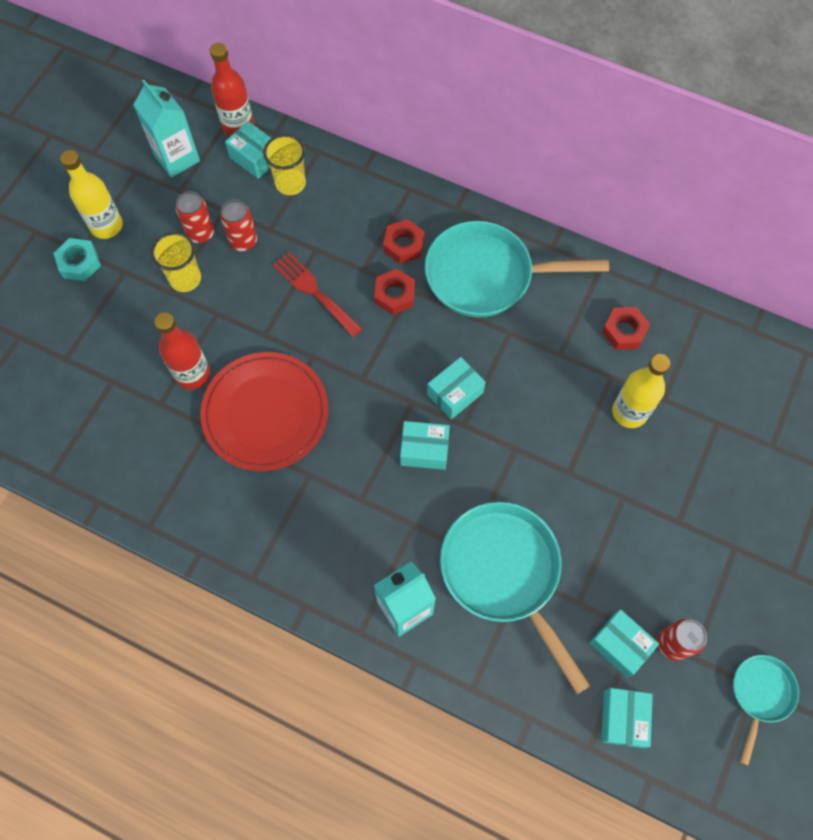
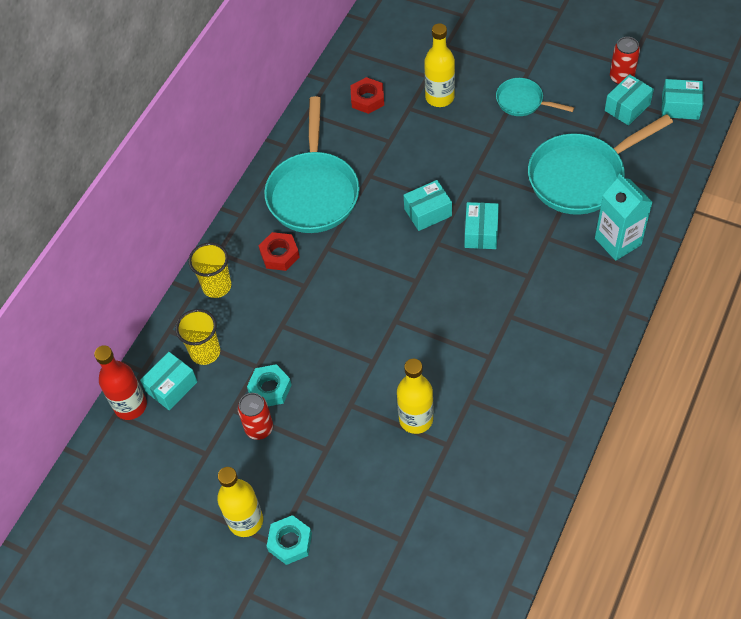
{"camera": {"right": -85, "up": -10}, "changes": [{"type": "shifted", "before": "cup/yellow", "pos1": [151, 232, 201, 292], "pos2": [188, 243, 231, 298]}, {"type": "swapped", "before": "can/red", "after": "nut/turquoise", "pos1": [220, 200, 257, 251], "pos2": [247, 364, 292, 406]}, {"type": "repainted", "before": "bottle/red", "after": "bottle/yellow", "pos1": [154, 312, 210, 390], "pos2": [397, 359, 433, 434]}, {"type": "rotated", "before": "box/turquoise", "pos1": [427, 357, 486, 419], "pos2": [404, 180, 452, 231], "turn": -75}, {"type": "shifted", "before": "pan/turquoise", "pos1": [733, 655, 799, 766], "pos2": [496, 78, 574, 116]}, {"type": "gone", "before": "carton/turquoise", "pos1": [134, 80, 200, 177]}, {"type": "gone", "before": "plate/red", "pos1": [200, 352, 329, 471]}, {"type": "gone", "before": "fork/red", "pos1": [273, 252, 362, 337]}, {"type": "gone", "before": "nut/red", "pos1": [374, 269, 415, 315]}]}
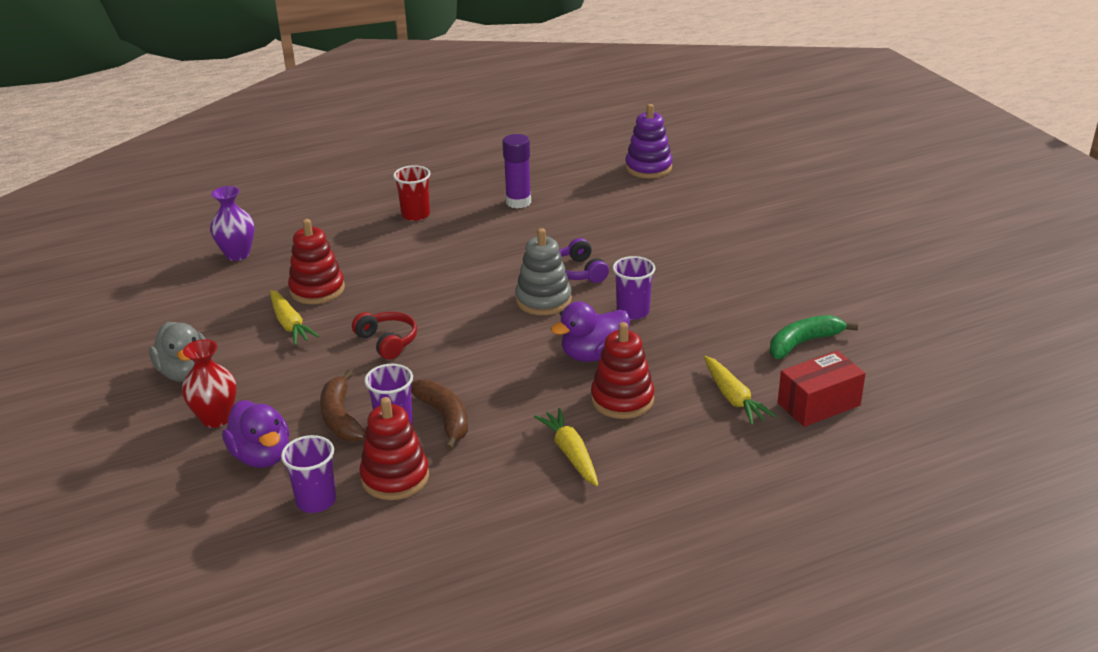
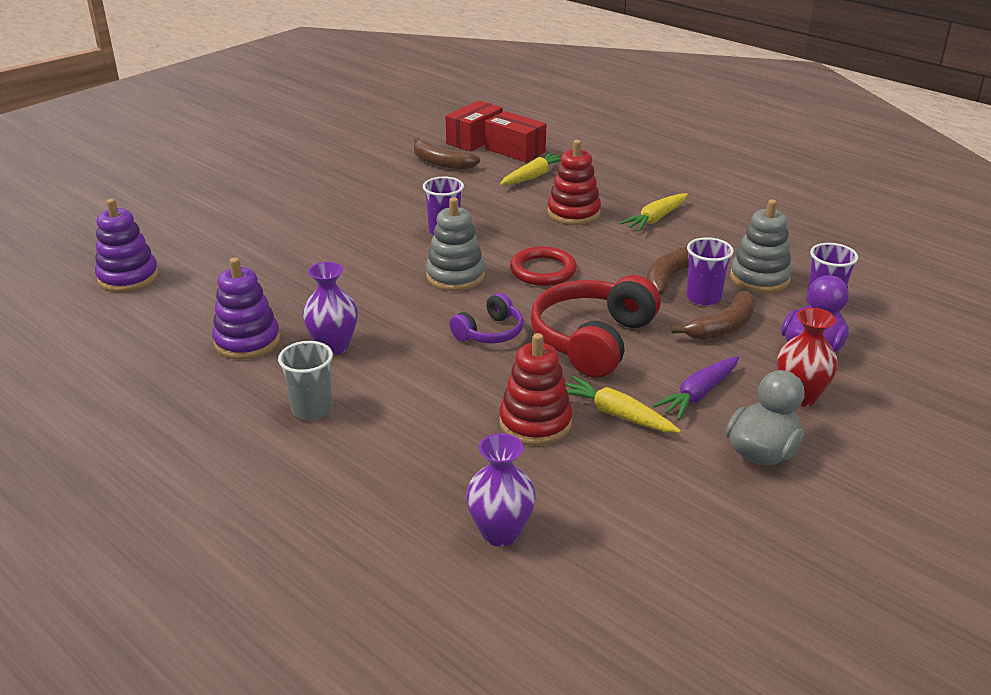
{"camera": {"right": -115, "up": 0}, "changes": [{"type": "swapped", "before": "glue stick/purple", "after": "stacking toy/purple", "pos1": [503, 134, 531, 208], "pos2": [212, 258, 280, 360]}, {"type": "repainted", "before": "cup/red", "after": "cup/grey", "pos1": [393, 165, 431, 221], "pos2": [278, 341, 333, 420]}, {"type": "new", "after": "vase/purple", "pos2": [302, 262, 358, 355]}, {"type": "repainted", "before": "banana/green", "after": "banana/brown", "pos1": [770, 315, 858, 359], "pos2": [414, 138, 480, 170]}, {"type": "new", "after": "box/red", "pos2": [446, 100, 503, 152]}, {"type": "shifted", "before": "headphones/purple", "pos1": [558, 238, 609, 283], "pos2": [450, 293, 524, 343]}, {"type": "new", "after": "ring/red", "pos2": [510, 246, 577, 286]}, {"type": "scaled", "before": "headphones/red", "pos1": [352, 312, 417, 360], "pos2": [531, 275, 661, 378], "scale": 1.86}, {"type": "rotated", "before": "carrot/yellow", "pos1": [270, 290, 319, 345], "pos2": [566, 376, 681, 433], "turn": -90}, {"type": "new", "after": "carrot/purple", "pos2": [653, 356, 739, 420]}, {"type": "repainted", "before": "stacking toy/red", "after": "stacking toy/grey", "pos1": [360, 397, 429, 500], "pos2": [730, 199, 792, 293]}, {"type": "gone", "before": "duck/purple", "pos1": [551, 301, 630, 362]}]}
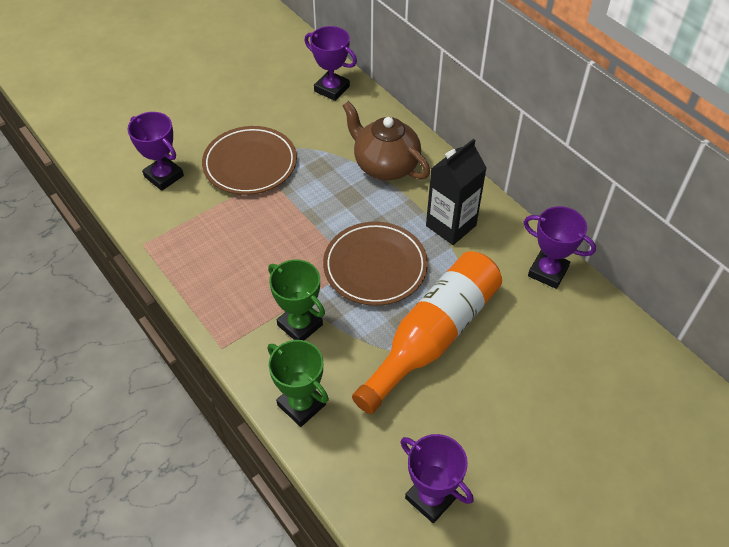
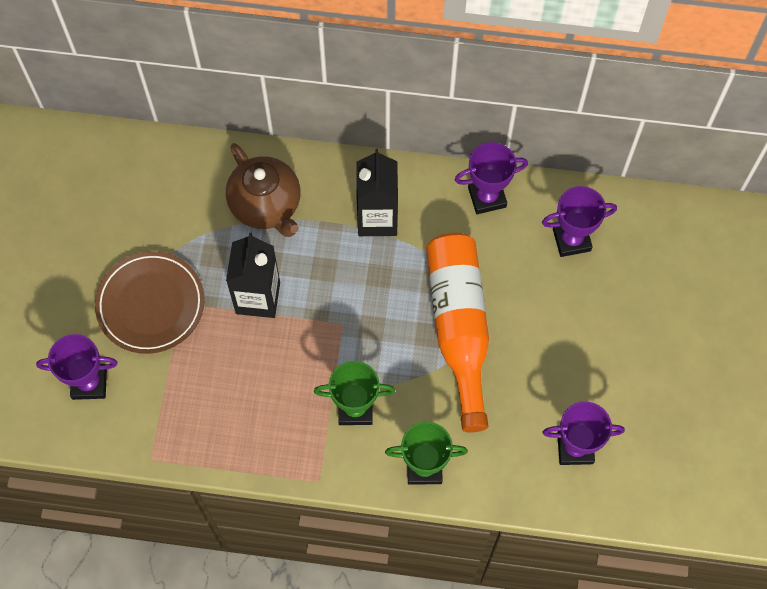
{"camera": {"right": -45, "up": 15}, "changes": [{"type": "rotated", "before": "teapot/brown", "pos1": [342, 101, 430, 180], "pos2": [226, 143, 301, 237], "turn": -120}, {"type": "new", "after": "carton/black", "pos2": [226, 233, 280, 318]}, {"type": "shifted", "before": "trophy/purple", "pos1": [305, 26, 357, 101], "pos2": [542, 186, 617, 257]}, {"type": "gone", "before": "plate/brown", "pos1": [323, 222, 428, 306]}]}
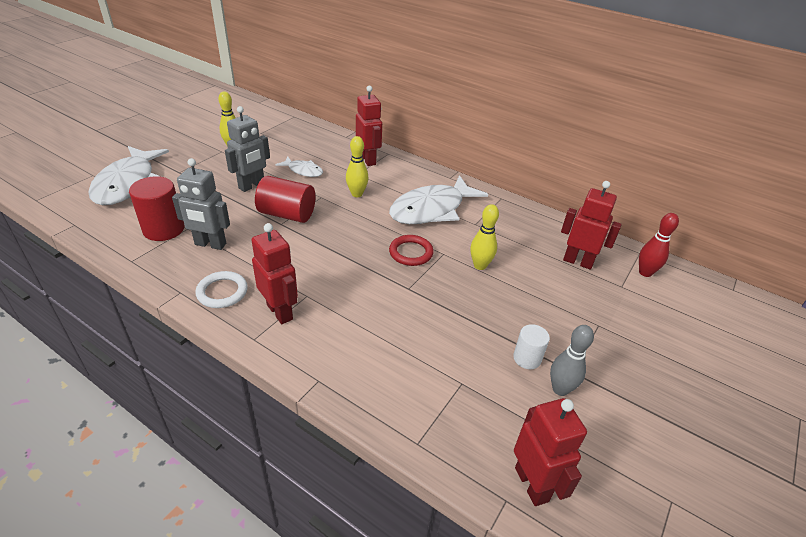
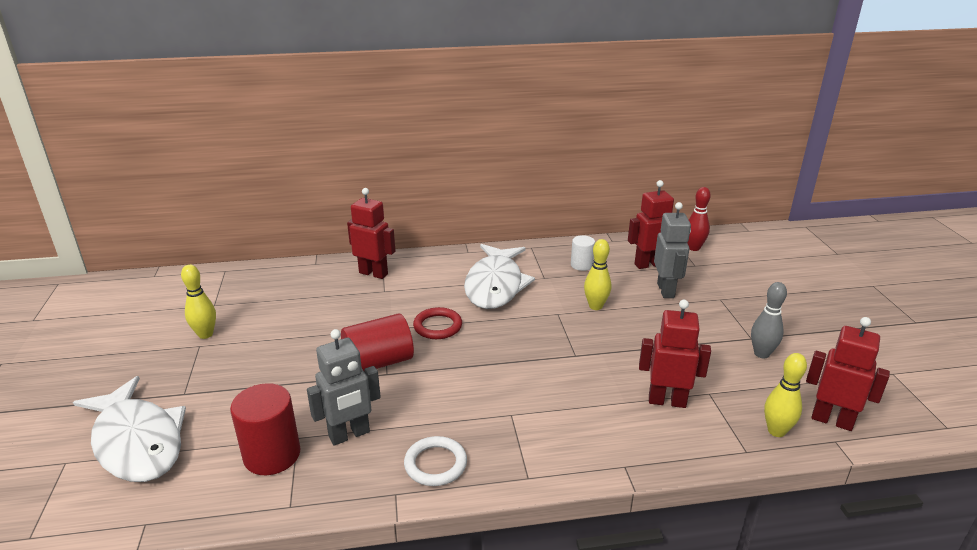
{"camera": {"right": -40, "up": -10}, "changes": [{"type": "shifted", "before": "ring/red", "pos1": [389, 235, 434, 266], "pos2": [413, 307, 462, 339]}, {"type": "shifted", "before": "cylinder/white", "pos1": [513, 324, 550, 369], "pos2": [571, 235, 595, 271]}, {"type": "shifted", "before": "robot/red", "pos1": [252, 223, 298, 324], "pos2": [639, 300, 711, 408]}, {"type": "shifted", "before": "robot/grey", "pos1": [225, 106, 270, 192], "pos2": [654, 202, 691, 298]}, {"type": "shifted", "before": "bowling pin/yellow", "pos1": [346, 136, 369, 197], "pos2": [764, 353, 807, 437]}, {"type": "gone", "before": "fish/white", "pos1": [276, 157, 323, 177]}]}
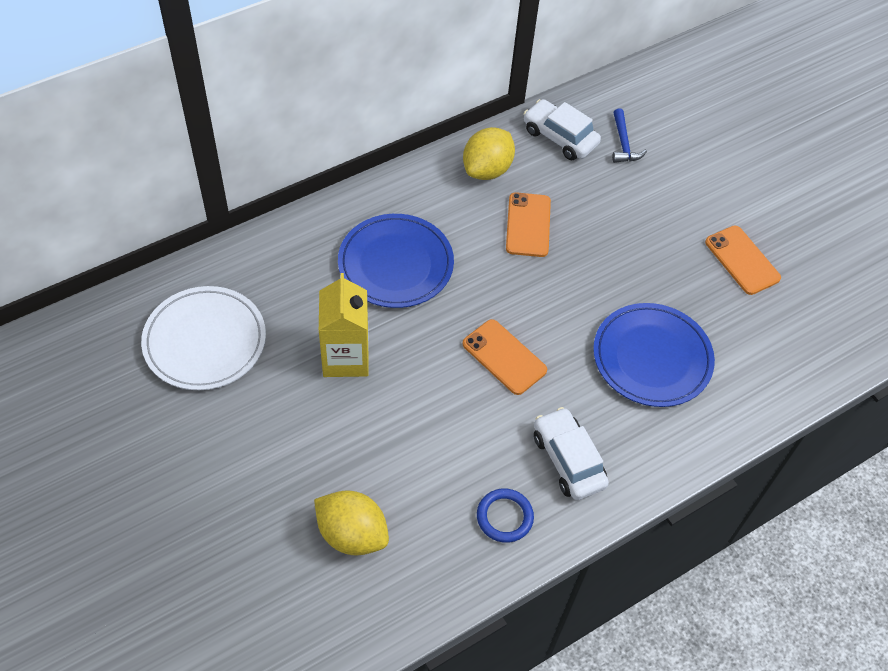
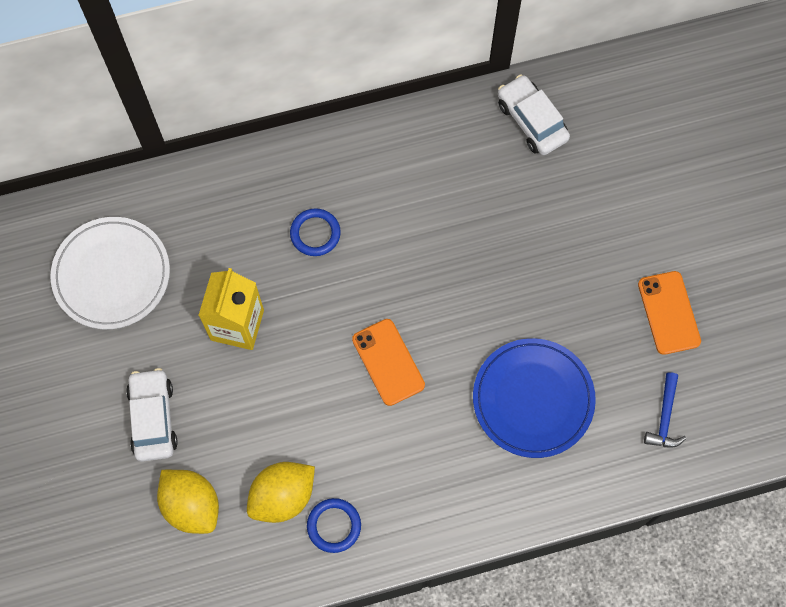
{"camera": {"right": 20, "up": 15}, "changes": [{"type": "shifted", "before": "car/white", "pos1": [534, 407, 609, 500], "pos2": [126, 368, 178, 462]}, {"type": "shifted", "before": "lemon/yellow", "pos1": [463, 127, 515, 180], "pos2": [247, 462, 315, 523]}, {"type": "swapped", "before": "plate/blue", "after": "ring/blue", "pos1": [338, 214, 454, 308], "pos2": [290, 208, 341, 256]}, {"type": "shifted", "before": "hammer/blue", "pos1": [612, 109, 647, 163], "pos2": [644, 372, 687, 448]}, {"type": "gone", "before": "phone/orange", "pos1": [506, 192, 551, 257]}]}
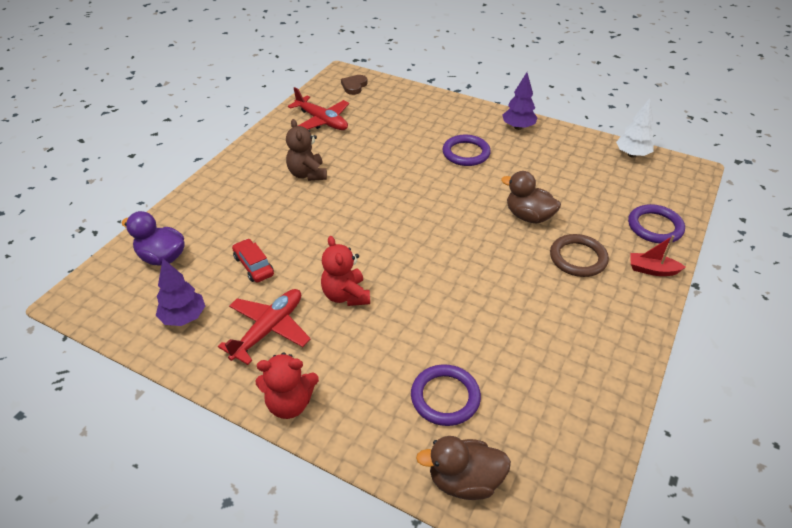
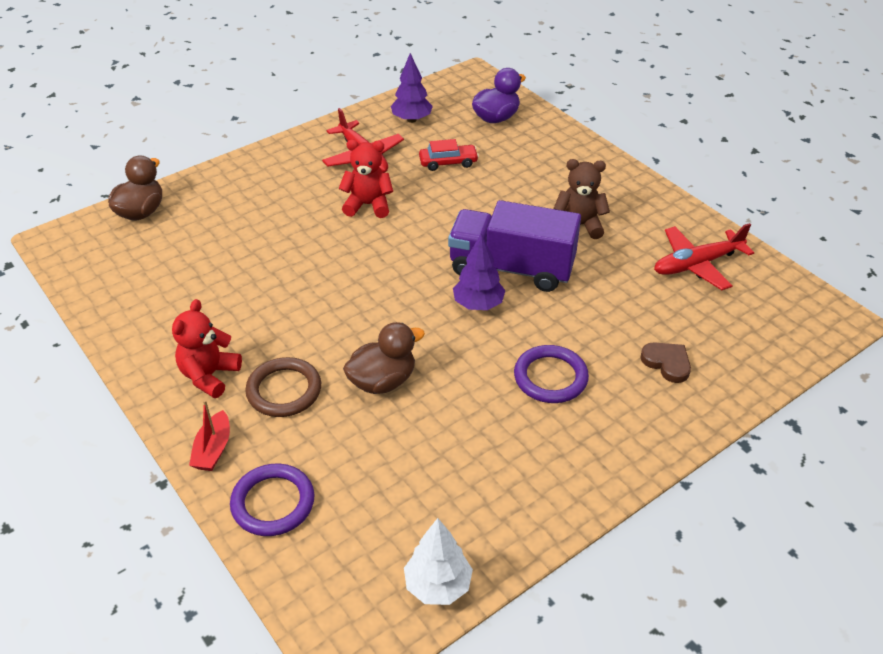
{"camera": {"right": 115, "up": 0}, "changes": [{"type": "shifted", "before": "teddy bear/red", "pos1": [256, 352, 319, 419], "pos2": [172, 299, 242, 398]}, {"type": "rotated", "before": "boat/red", "pos1": [630, 235, 686, 276], "pos2": [189, 400, 230, 471], "turn": 150}, {"type": "new", "after": "truck/purple", "pos2": [448, 200, 581, 292]}, {"type": "shifted", "before": "tree/purple", "pos1": [502, 72, 537, 130], "pos2": [453, 234, 506, 310]}, {"type": "shifted", "before": "heart/brown", "pos1": [341, 75, 368, 95], "pos2": [640, 342, 691, 383]}, {"type": "gone", "before": "ring/purple", "pos1": [411, 364, 481, 426]}]}
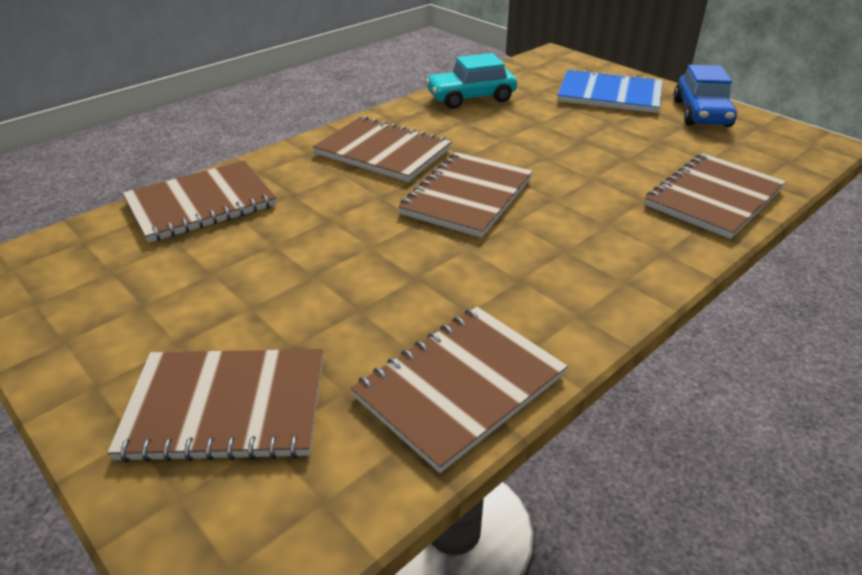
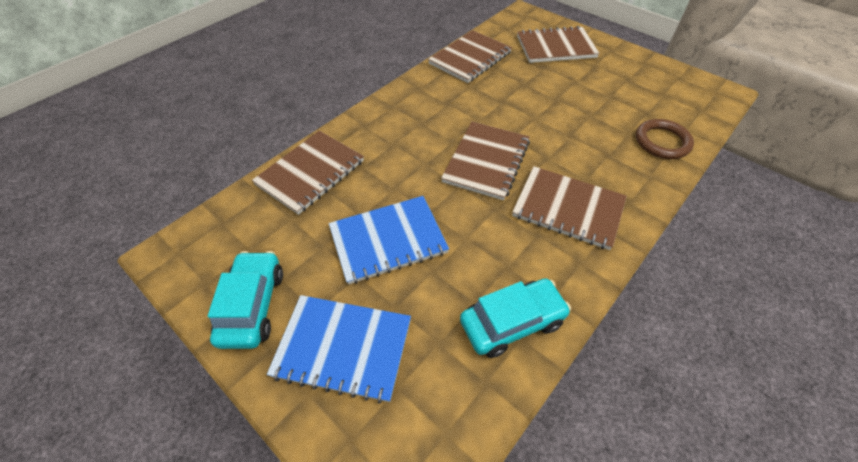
{"camera": {"right": 175, "up": 15}, "changes": [{"type": "repainted", "before": "car/blue", "after": "car/turquoise", "pos1": [674, 65, 737, 127], "pos2": [208, 251, 283, 349]}, {"type": "new", "after": "notebook/blue", "pos2": [329, 196, 449, 285]}, {"type": "swapped", "before": "notebook/brown", "after": "ring/brown", "pos1": [123, 160, 277, 243], "pos2": [636, 119, 694, 159]}]}
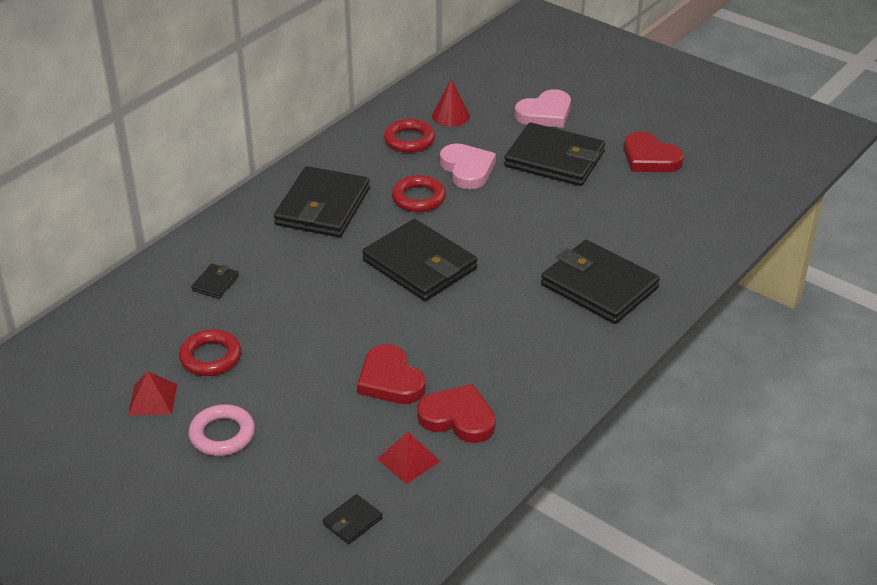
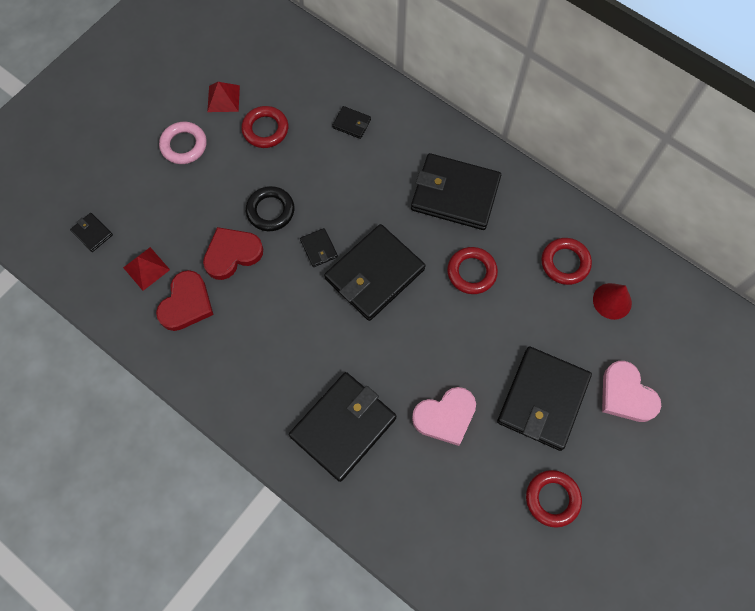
{"camera": {"right": 90, "up": 30}, "changes": [{"type": "new", "after": "ring/black", "pos2": [246, 186, 294, 231]}, {"type": "new", "after": "wallet/black", "pos2": [300, 228, 338, 267]}, {"type": "shifted", "before": "heart/pink", "pos1": [440, 143, 496, 189], "pos2": [412, 387, 476, 446]}, {"type": "swapped", "before": "heart/red", "after": "ring/red", "pos1": [624, 132, 684, 172], "pos2": [526, 470, 582, 528]}]}
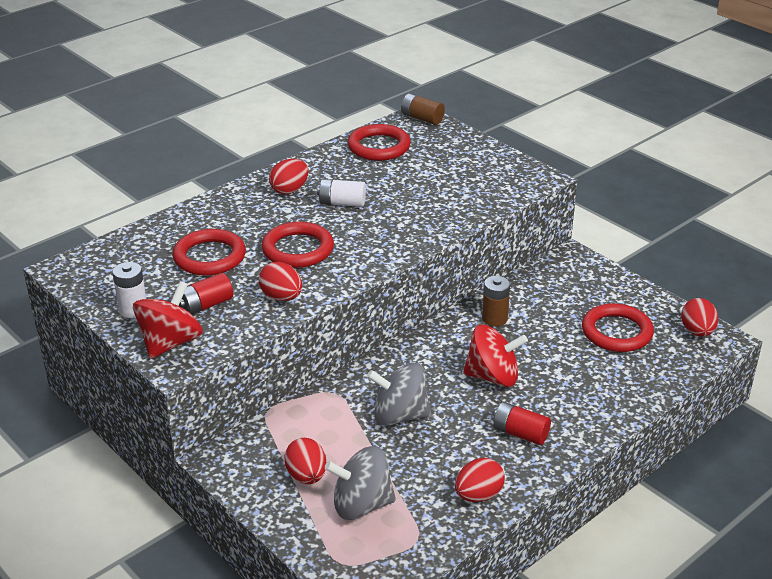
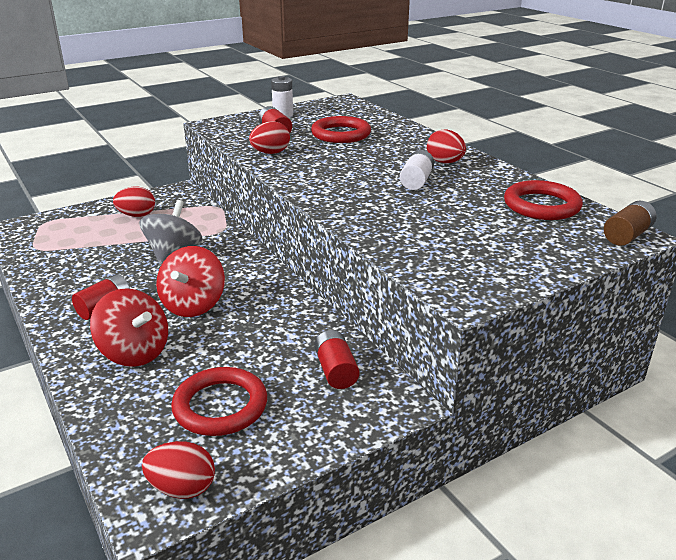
{"camera": {"right": 100, "up": -5}, "changes": [{"type": "shifted", "before": "spinning top/red", "pos1": [133, 281, 203, 359], "pos2": [90, 288, 168, 367]}, {"type": "new", "after": "battery/red", "pos2": [314, 330, 359, 389]}, {"type": "gone", "before": "ring/red", "pos1": [262, 222, 334, 268]}, {"type": "gone", "before": "spinning top/grey", "pos1": [325, 446, 396, 520]}, {"type": "gone", "before": "egg/red", "pos1": [455, 458, 505, 502]}, {"type": "gone", "before": "battery/brown", "pos1": [482, 276, 510, 327]}]}
